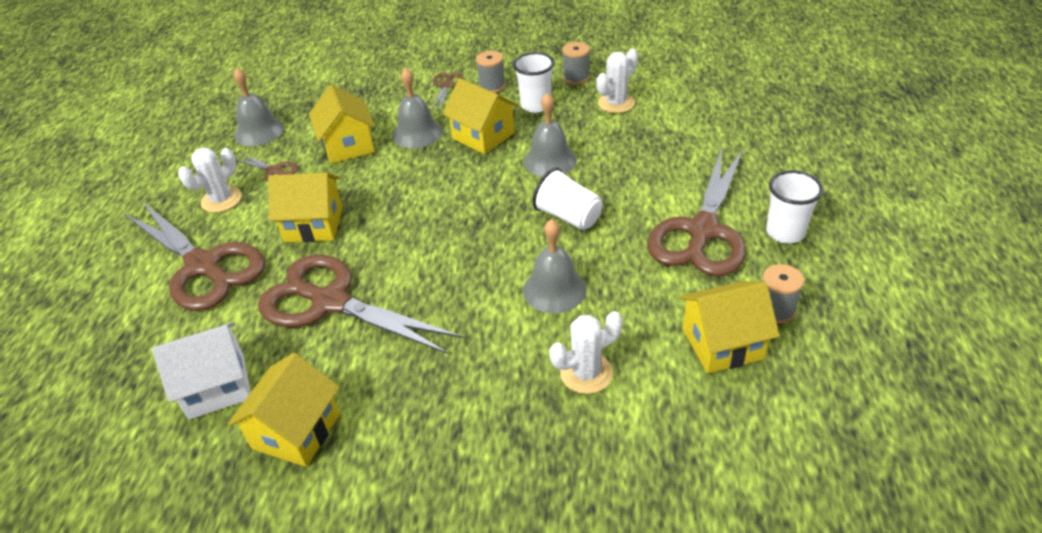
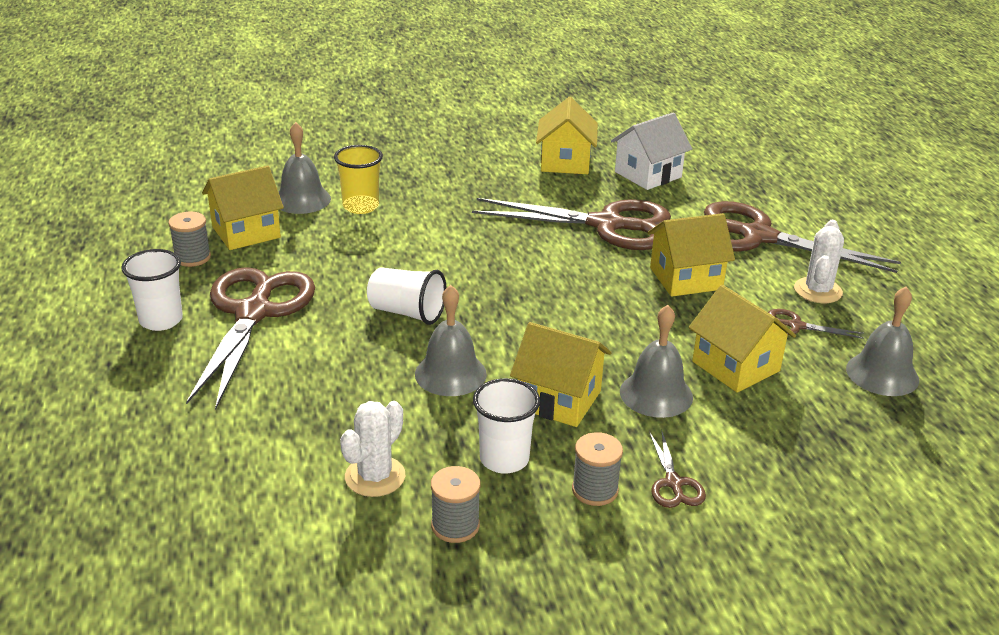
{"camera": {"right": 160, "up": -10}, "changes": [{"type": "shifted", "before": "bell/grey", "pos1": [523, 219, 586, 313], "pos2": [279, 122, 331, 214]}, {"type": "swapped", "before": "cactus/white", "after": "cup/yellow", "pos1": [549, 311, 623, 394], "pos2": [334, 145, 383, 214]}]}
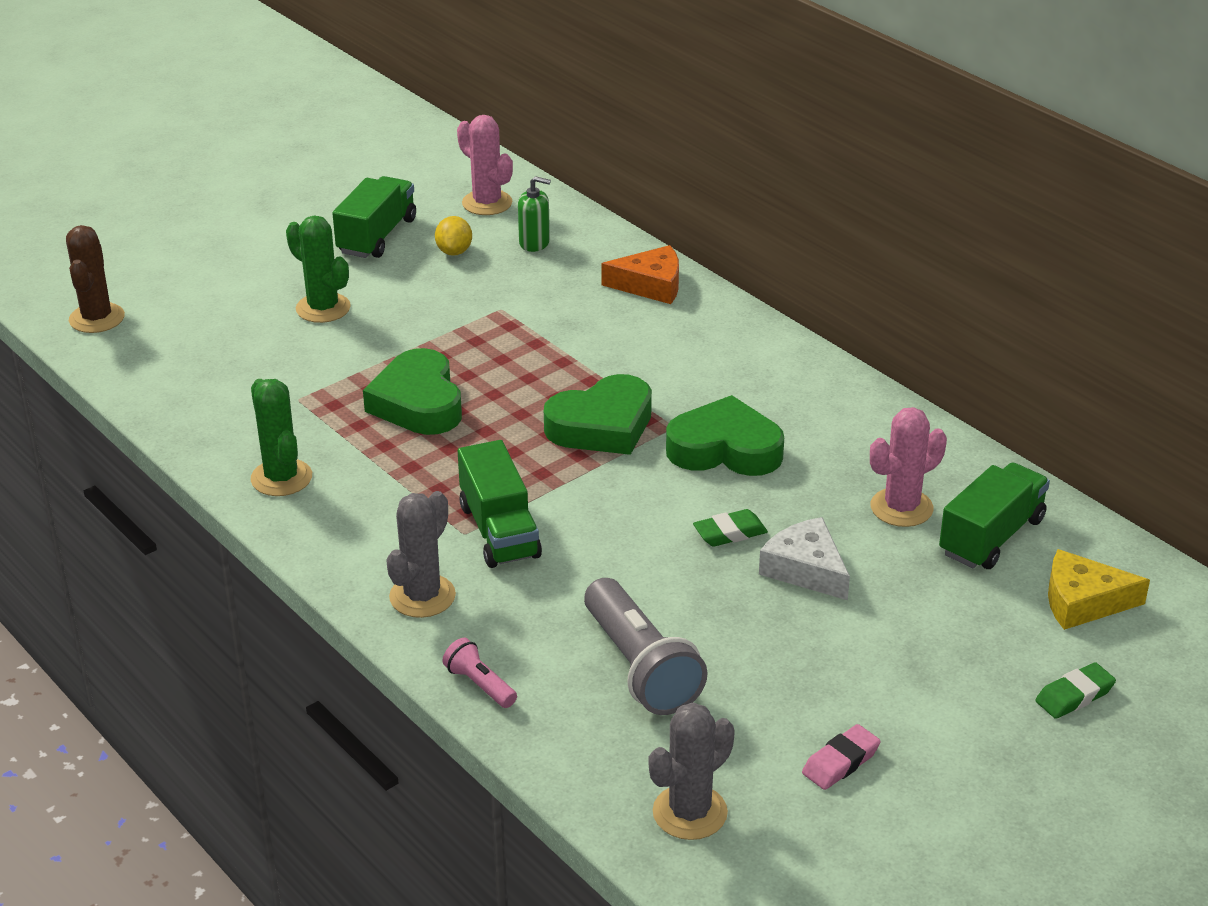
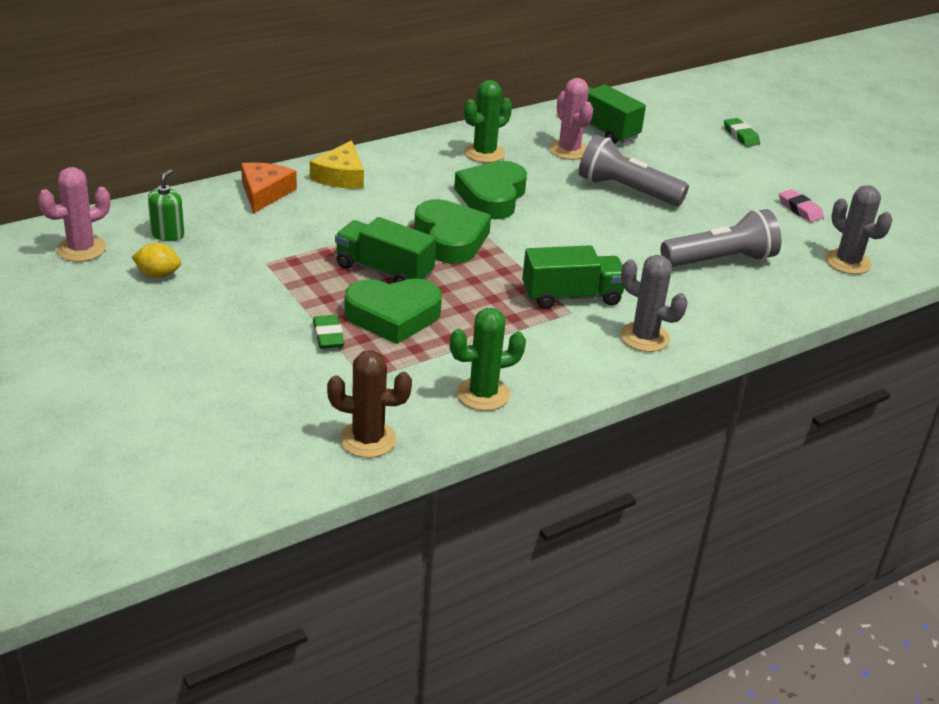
{"camera": {"right": -85, "up": 0}, "changes": [{"type": "shifted", "before": "cheese/yellow", "pos1": [1048, 549, 1150, 630], "pos2": [310, 140, 364, 188]}, {"type": "shifted", "before": "eraser/green", "pos1": [693, 509, 768, 547], "pos2": [313, 315, 345, 349]}, {"type": "shifted", "before": "cactus/brown", "pos1": [66, 225, 125, 333], "pos2": [327, 350, 412, 458]}, {"type": "shifted", "before": "truck/green", "pos1": [332, 176, 416, 258], "pos2": [335, 217, 436, 283]}, {"type": "shifted", "before": "cactus/green", "pos1": [286, 215, 351, 323], "pos2": [464, 80, 512, 163]}, {"type": "swapped", "before": "cheese/white", "after": "flashlight/grey", "pos1": [759, 517, 850, 600], "pos2": [579, 135, 689, 206]}, {"type": "gone", "before": "flashlight/pink", "pos1": [442, 638, 517, 708]}]}
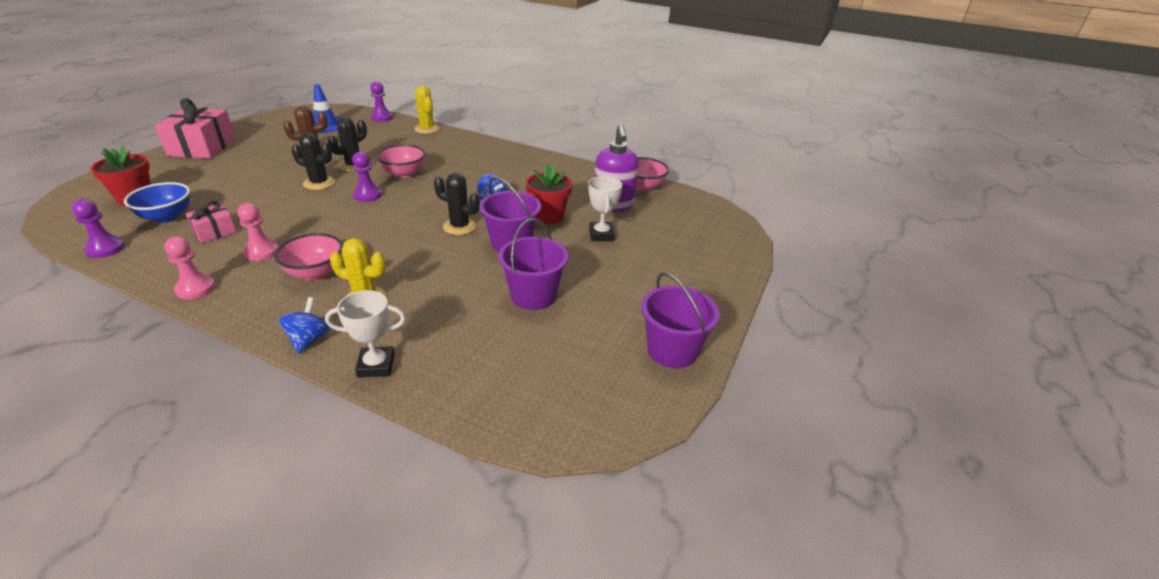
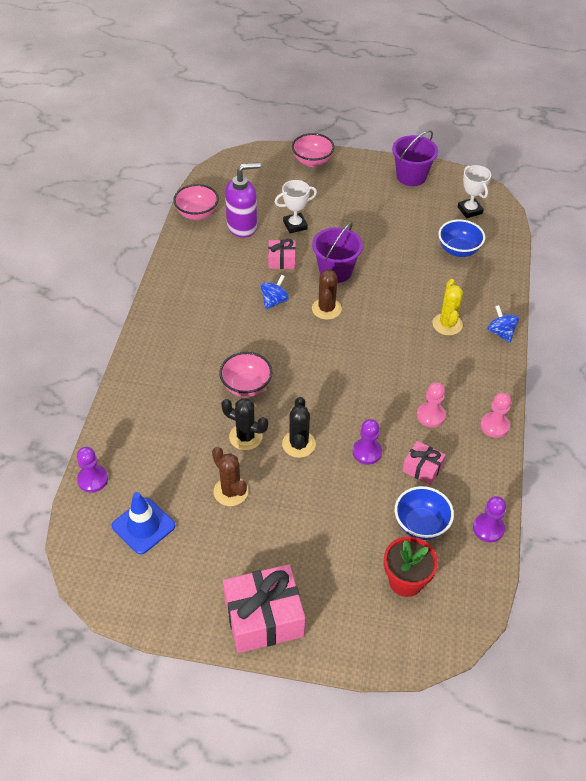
{"camera": {"right": -105, "up": 15}, "changes": [{"type": "swapped", "before": "flower pot/red", "after": "gift/pink", "pos1": [526, 164, 572, 224], "pos2": [268, 239, 296, 269]}, {"type": "shifted", "before": "bowl/pink", "pos1": [274, 233, 343, 281], "pos2": [292, 133, 334, 167]}, {"type": "repainted", "before": "cactus/black", "after": "cactus/brown", "pos1": [434, 173, 480, 235], "pos2": [312, 269, 342, 320]}, {"type": "shifted", "before": "pawn/purple", "pos1": [352, 151, 382, 202], "pos2": [353, 419, 382, 465]}, {"type": "new", "after": "bowl/blue", "pos2": [438, 219, 485, 257]}, {"type": "shifted", "before": "trophy/white", "pos1": [325, 290, 406, 378], "pos2": [458, 165, 491, 218]}, {"type": "rotated", "before": "spinning top/blue", "pos1": [279, 297, 330, 354], "pos2": [488, 305, 519, 343], "turn": 75}, {"type": "gone", "before": "cactus/yellow", "pos1": [414, 86, 440, 134]}, {"type": "gone", "before": "bucket/purple", "pos1": [498, 218, 568, 310]}]}
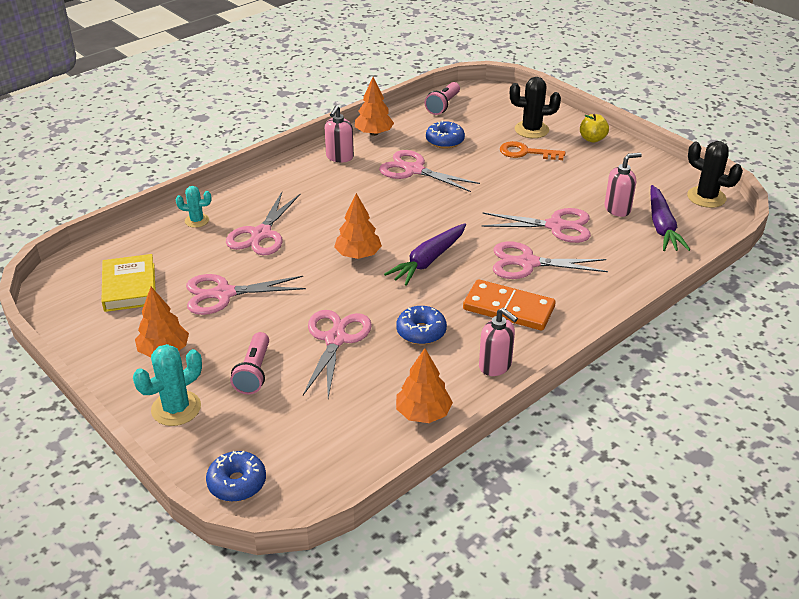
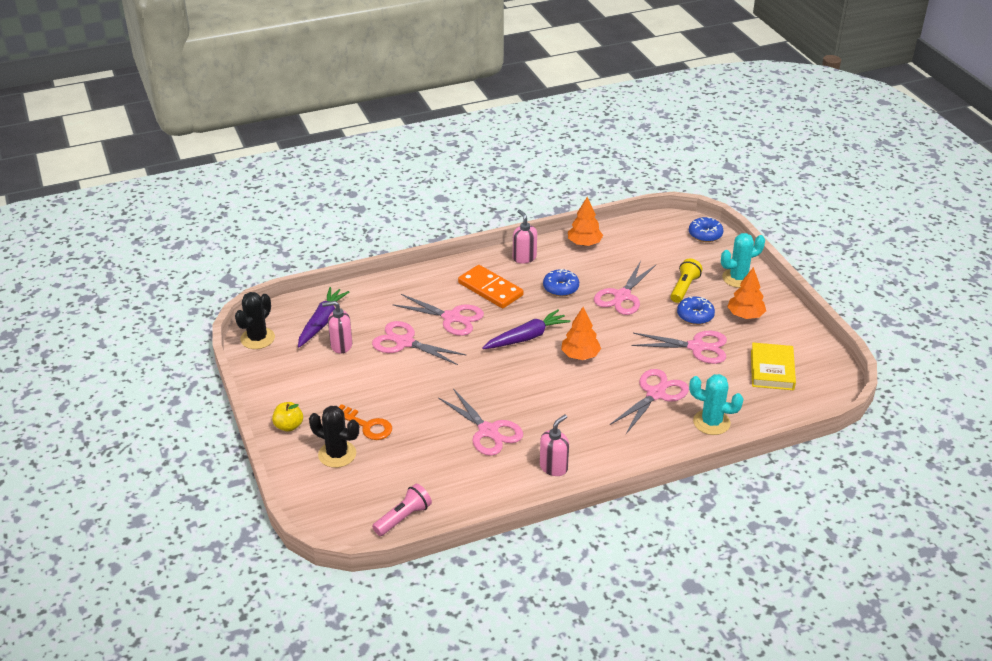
{"camera": {"right": -160, "up": 0}, "changes": [{"type": "rotated", "before": "cactus/black", "pos1": [687, 141, 743, 208], "pos2": [235, 292, 275, 349], "turn": 60}, {"type": "repainted", "before": "flashlight/pink", "after": "flashlight/yellow", "pos1": [230, 332, 269, 394], "pos2": [671, 259, 702, 303]}, {"type": "shifted", "before": "donut/blue", "pos1": [426, 120, 465, 148], "pos2": [677, 296, 715, 325]}, {"type": "scaled", "before": "cactus/turquoise", "pos1": [176, 186, 211, 228], "pos2": [689, 374, 744, 435], "scale": 1.62}, {"type": "gone", "before": "tree/orange", "pos1": [355, 77, 394, 136]}]}
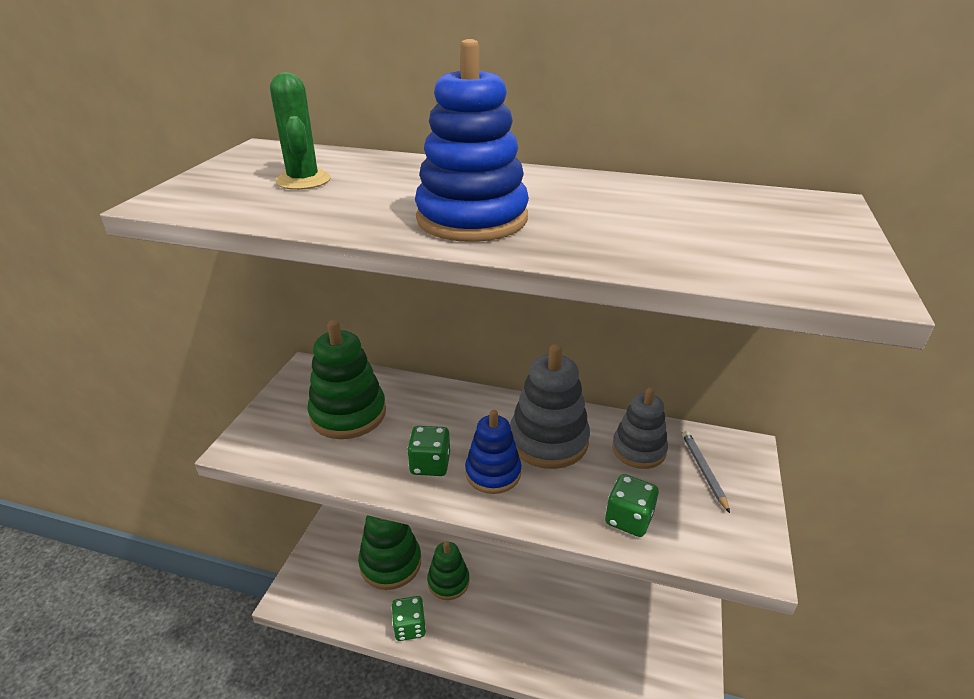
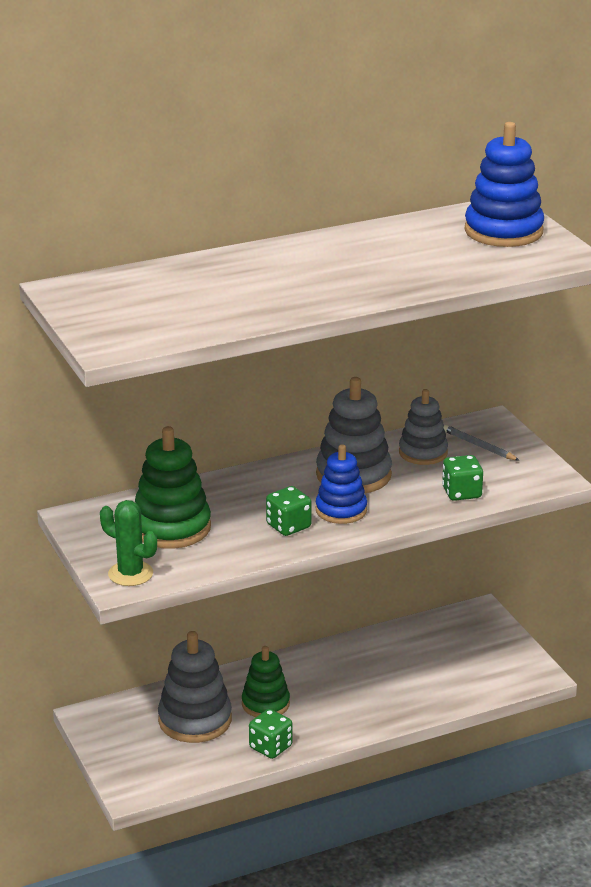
{"camera": {"right": -40, "up": -5}, "changes": [{"type": "shifted", "before": "cactus/green", "pos1": [270, 72, 331, 190], "pos2": [100, 500, 157, 586]}, {"type": "repainted", "before": "stacking toy/green", "after": "stacking toy/grey", "pos1": [358, 515, 421, 590], "pos2": [158, 631, 232, 743]}, {"type": "shifted", "before": "stacking toy/blue", "pos1": [415, 39, 529, 242], "pos2": [465, 122, 544, 247]}]}
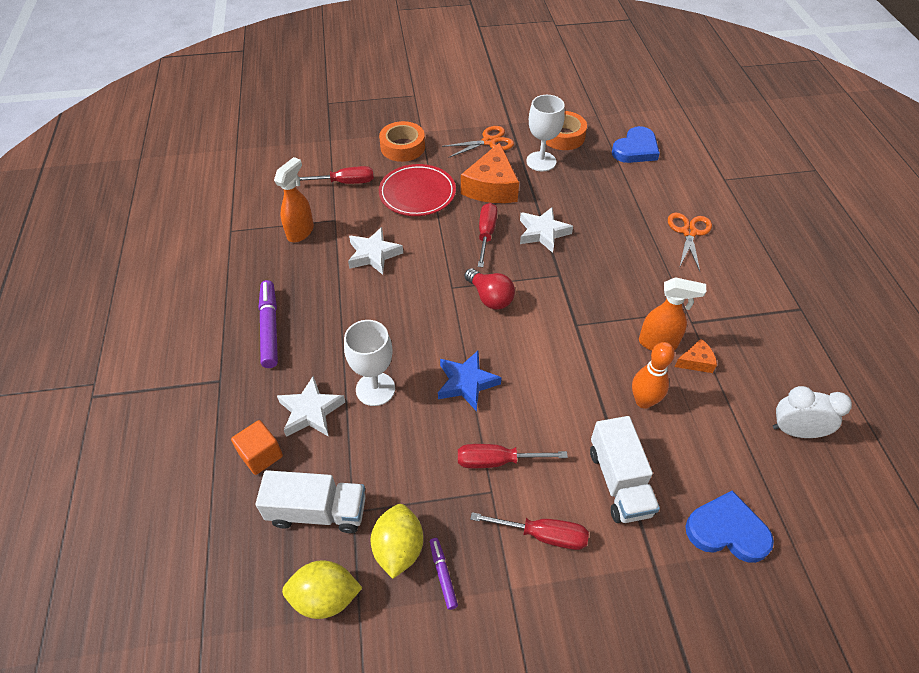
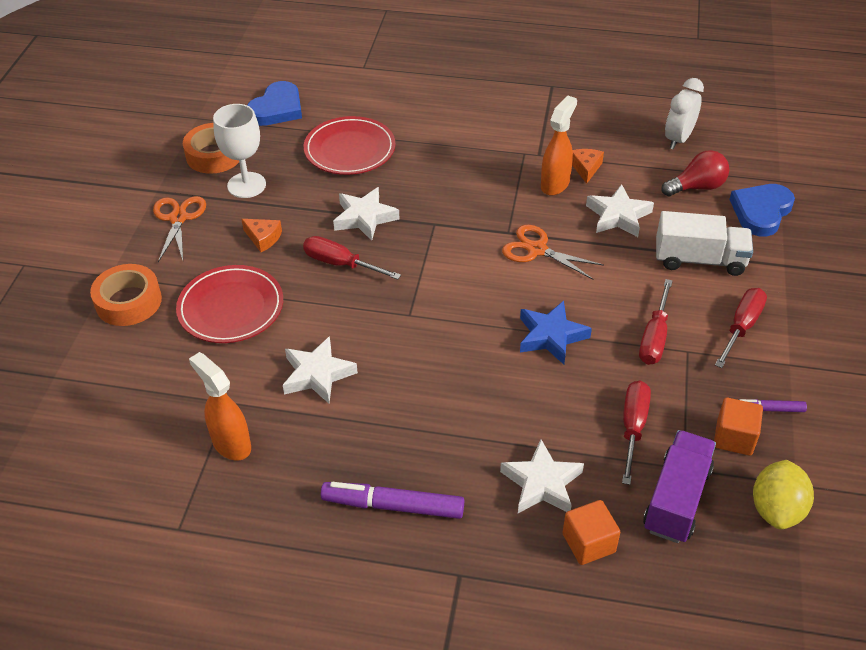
{"camera": {"right": -70, "up": -5}, "changes": [{"type": "scaled", "before": "cheese/orange", "pos1": [461, 142, 519, 203], "pos2": [241, 219, 282, 252], "scale": 0.47}, {"type": "rotated", "before": "heart/blue", "pos1": [612, 126, 660, 163], "pos2": [247, 81, 302, 126], "turn": 60}, {"type": "new", "after": "plate/red", "pos2": [304, 116, 396, 175]}, {"type": "shifted", "before": "scissors/orange", "pos1": [668, 213, 712, 271], "pos2": [502, 225, 604, 279]}, {"type": "swapped", "before": "bowling pin/orange", "after": "star/white", "pos1": [632, 342, 675, 409], "pos2": [586, 184, 654, 237]}, {"type": "shifted", "before": "screwdriver/red", "pos1": [299, 166, 374, 184], "pos2": [622, 380, 651, 485]}, {"type": "repainted", "before": "truck/white", "after": "truck/purple", "pos1": [256, 470, 366, 533], "pos2": [643, 430, 716, 543]}, {"type": "shifted", "before": "light bulb/red", "pos1": [464, 268, 515, 310], "pos2": [661, 150, 729, 196]}, {"type": "swapped", "before": "lemon/yellow", "after": "cube/orange", "pos1": [371, 504, 423, 579], "pos2": [714, 398, 763, 455]}, {"type": "gone", "before": "goblet/white", "pos1": [344, 320, 395, 406]}]}
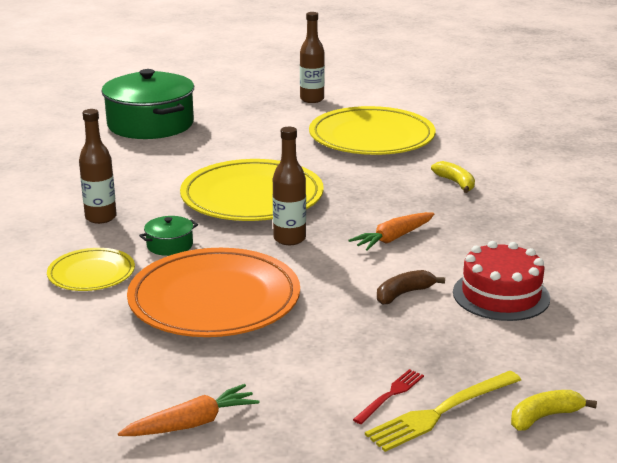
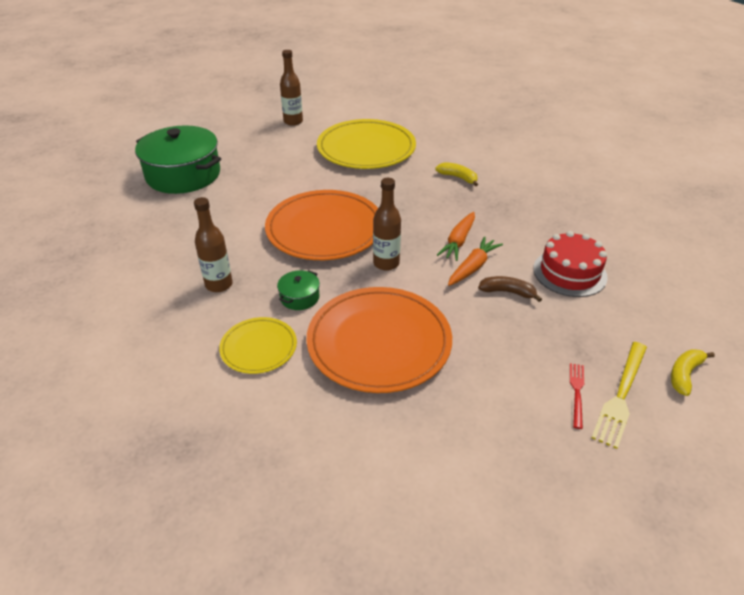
{"camera": {"right": -25, "up": 15}, "changes": [{"type": "repainted", "before": "plate/yellow", "after": "plate/orange", "pos1": [180, 159, 324, 221], "pos2": [265, 190, 378, 260]}, {"type": "shifted", "before": "carrot/orange", "pos1": [118, 384, 259, 436], "pos2": [448, 236, 503, 286]}, {"type": "rotated", "before": "banana/brown", "pos1": [377, 270, 445, 305], "pos2": [478, 276, 542, 302], "turn": 75}]}
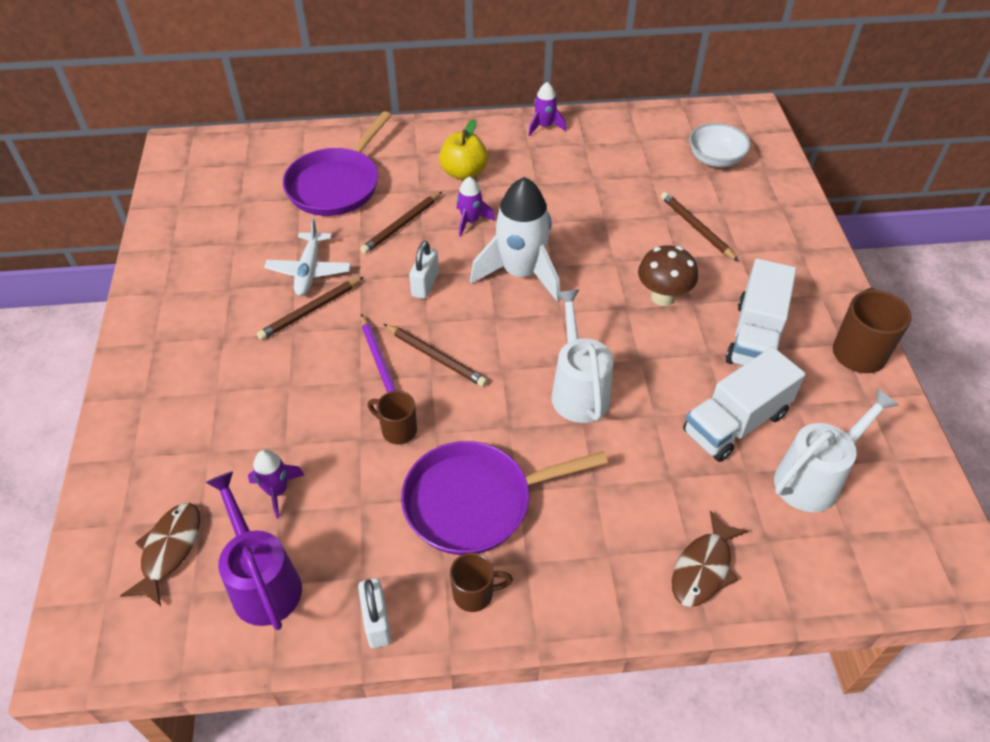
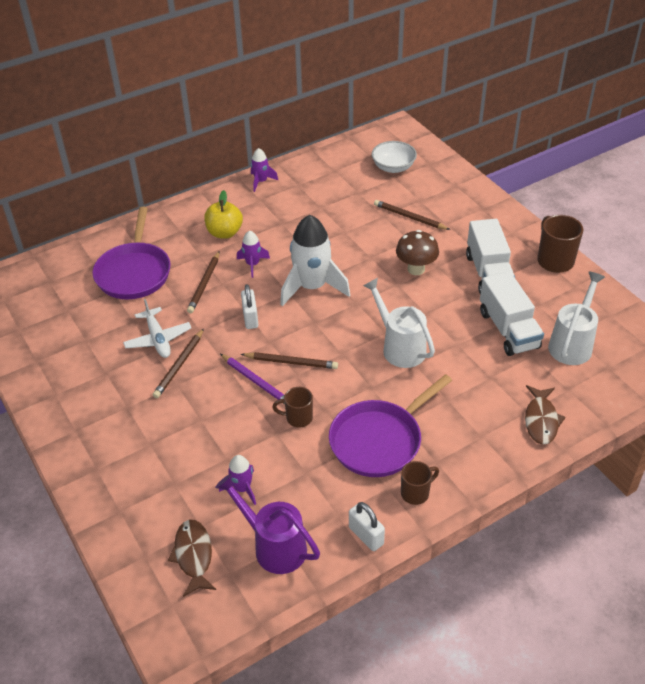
{"camera": {"right": -25, "up": -5}, "changes": [{"type": "rotated", "before": "truck/white", "pos1": [683, 347, 805, 462], "pos2": [480, 271, 544, 356], "turn": -45}]}
